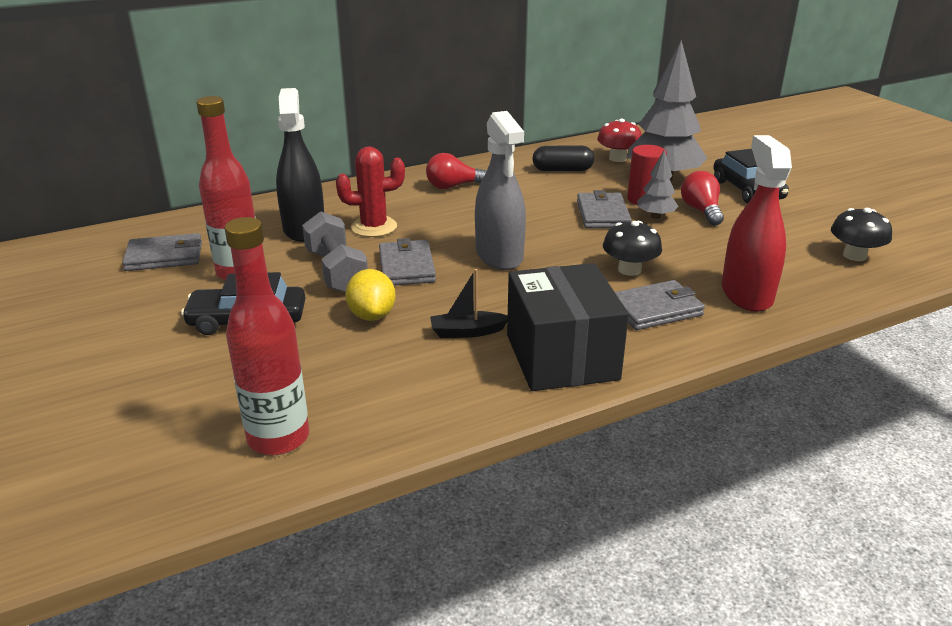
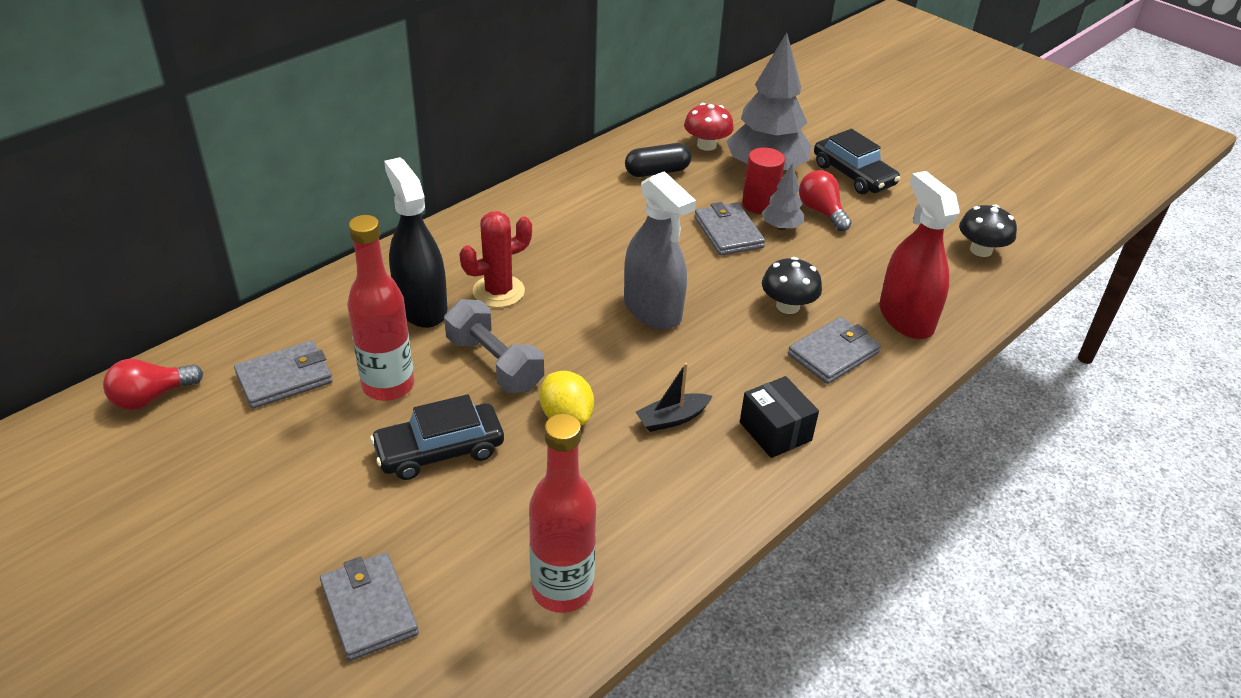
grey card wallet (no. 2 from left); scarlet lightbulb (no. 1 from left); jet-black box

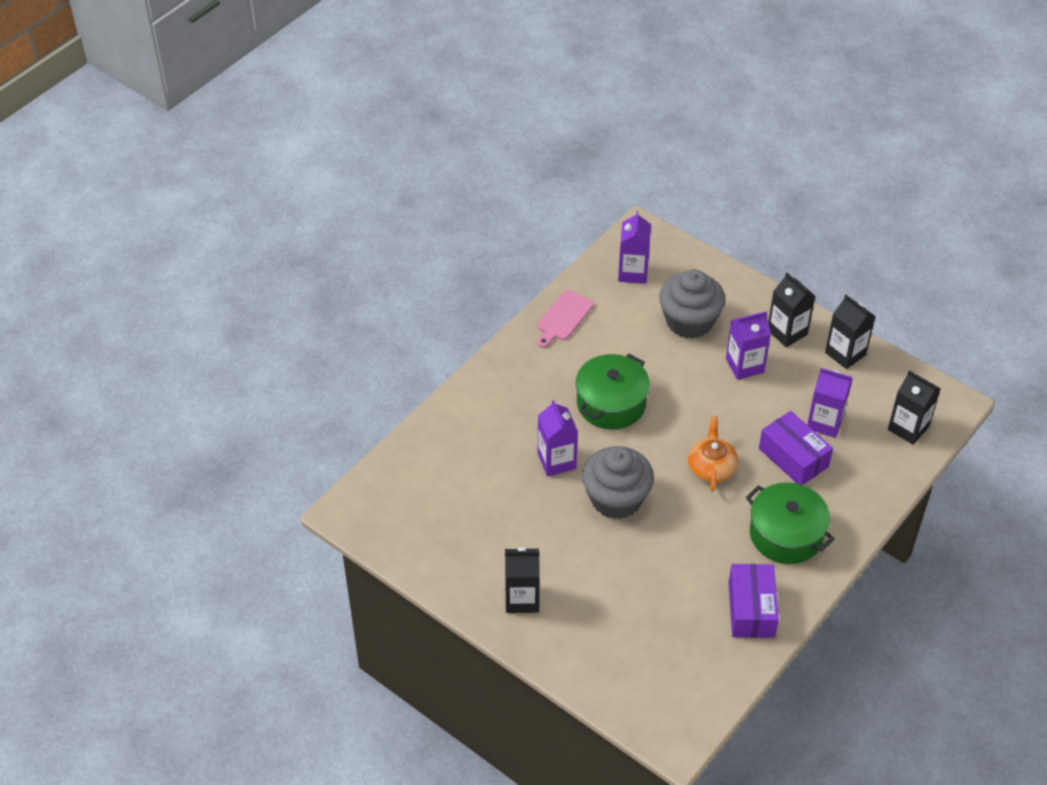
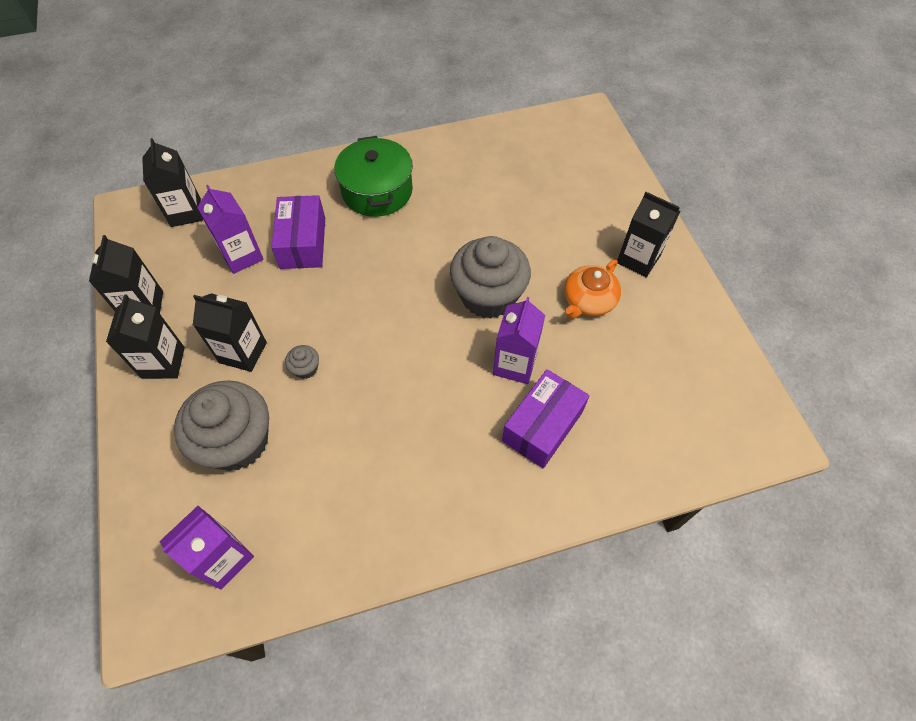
rose-pink bread board; green pot (no. 1 from left in the first image); orange china teapot; jet-black carton (no. 4 from left); royal purple box (no. 2 from left); grey cupcake (no. 2 from left)

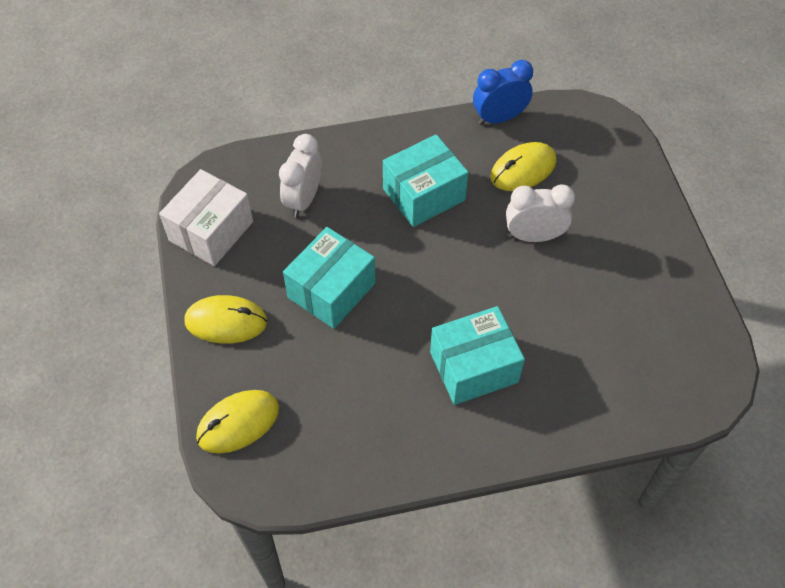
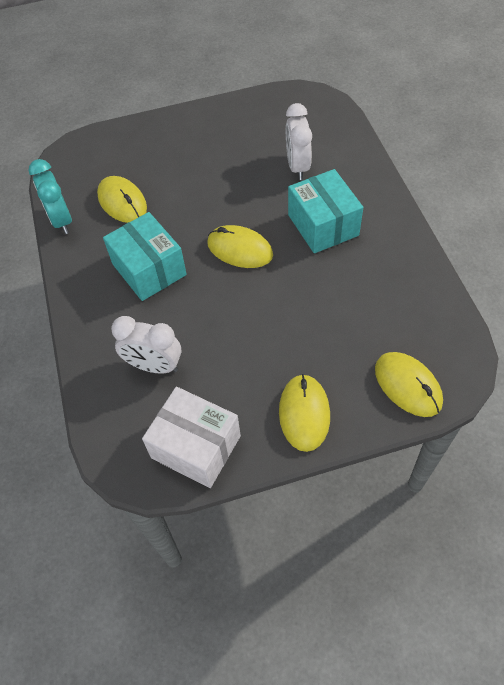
teal box (no. 1 from left in the first image); teal clock; snow-white clock (no. 2 from left); bright yellow mouse (no. 2 from left)

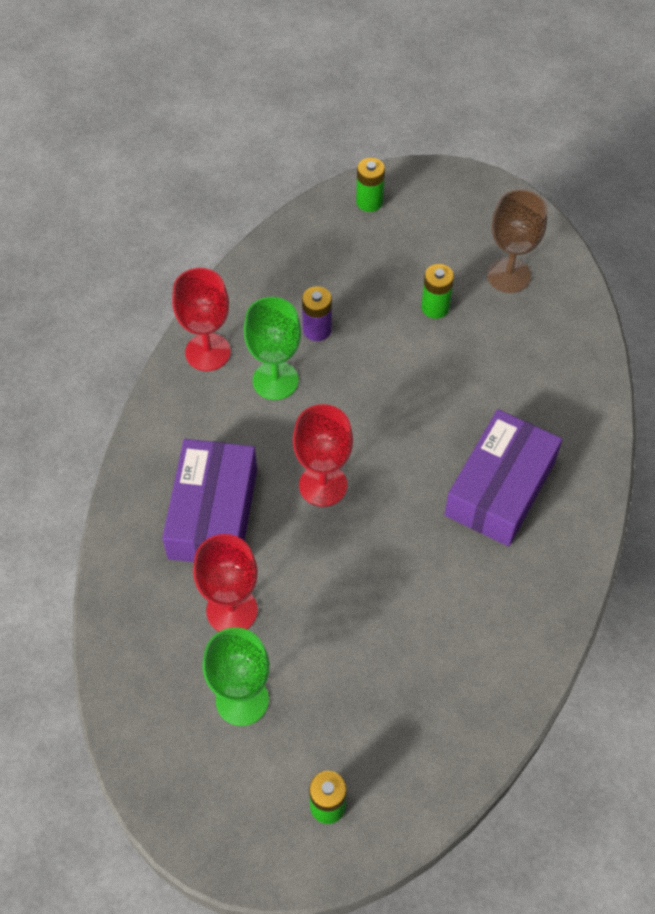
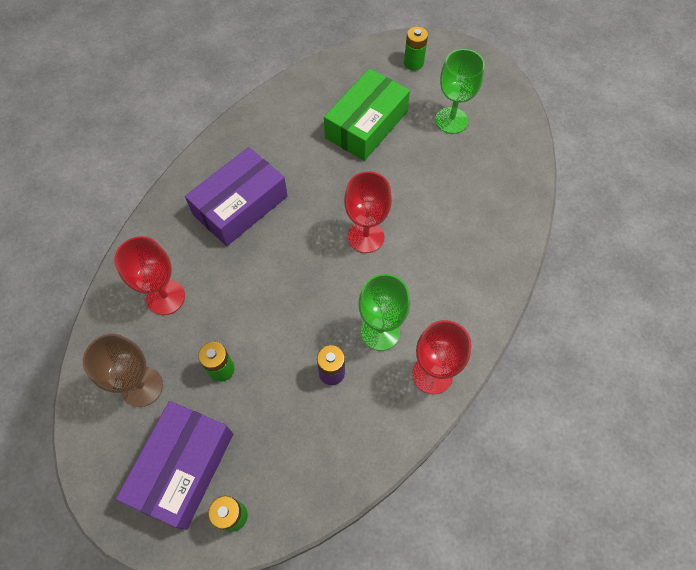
royal purple box (no. 1 from left); scarlet chalice (no. 1 from left); green box

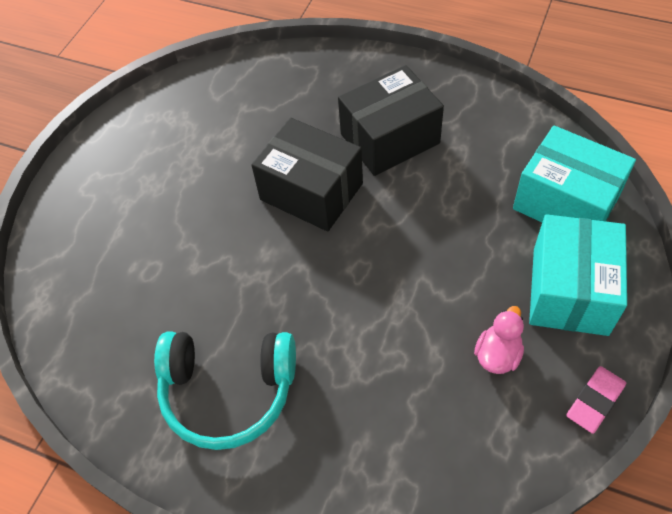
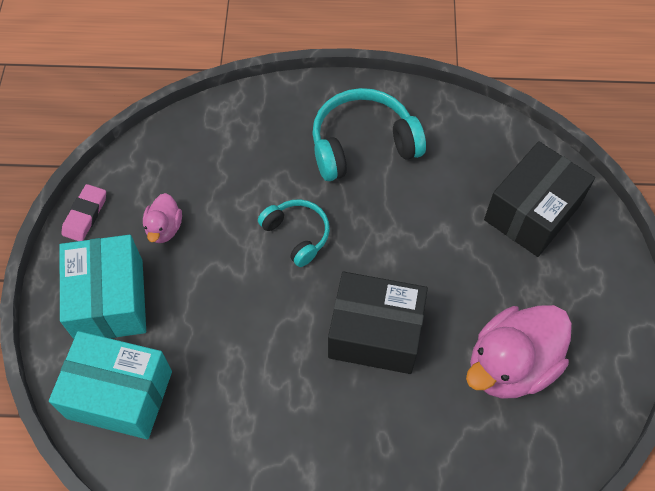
jet-black box (no. 2 from left); teal over-ear headphones (no. 1 from left); rose-pink toy duck (no. 2 from left)

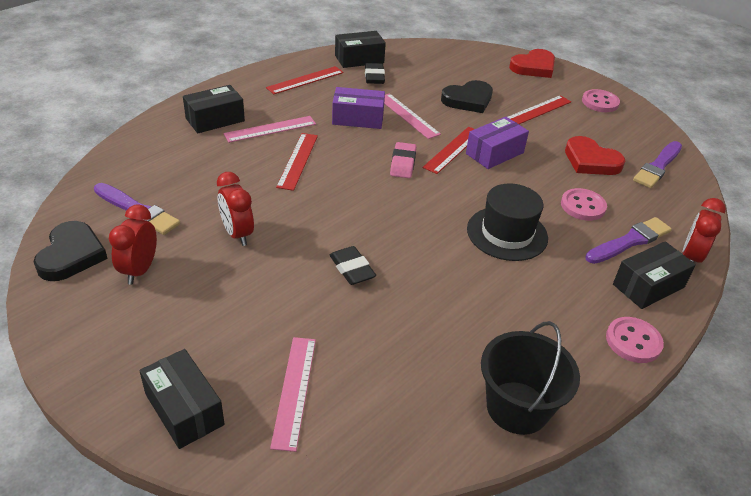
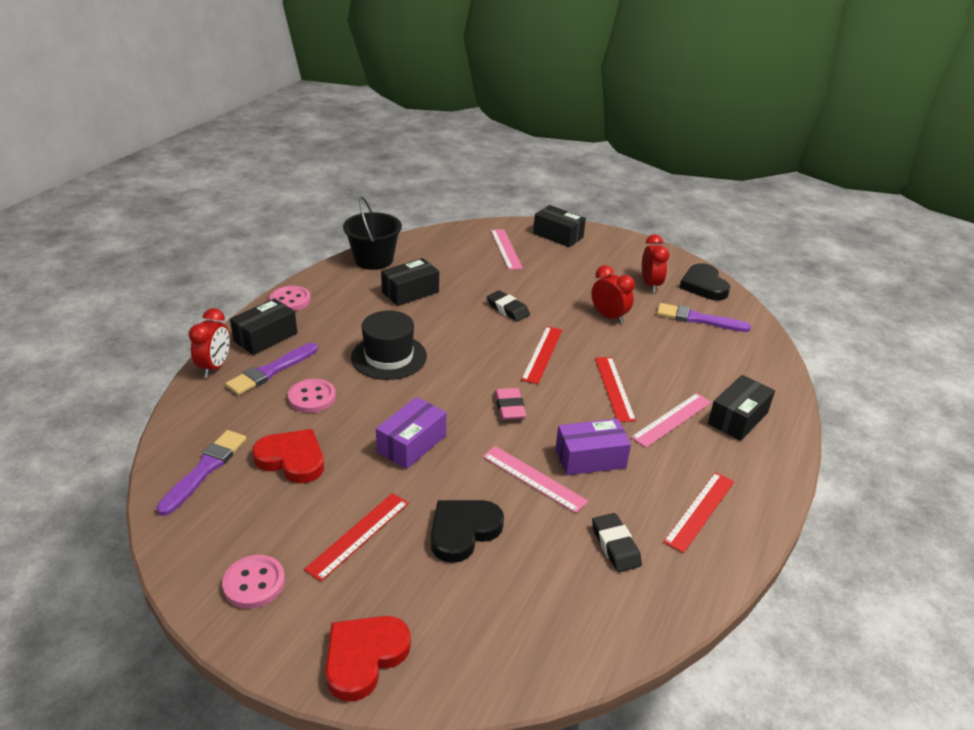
jet-black box (no. 2 from left); scarlet measuring stick (no. 2 from left)

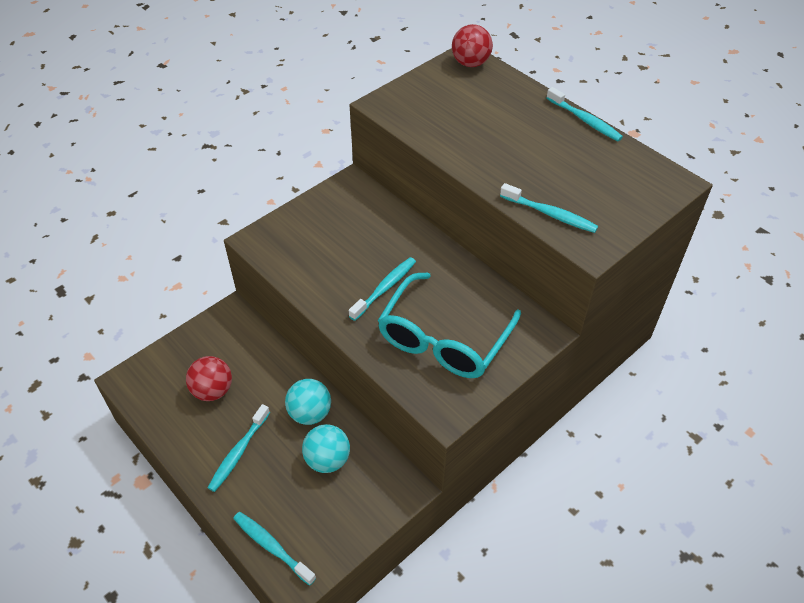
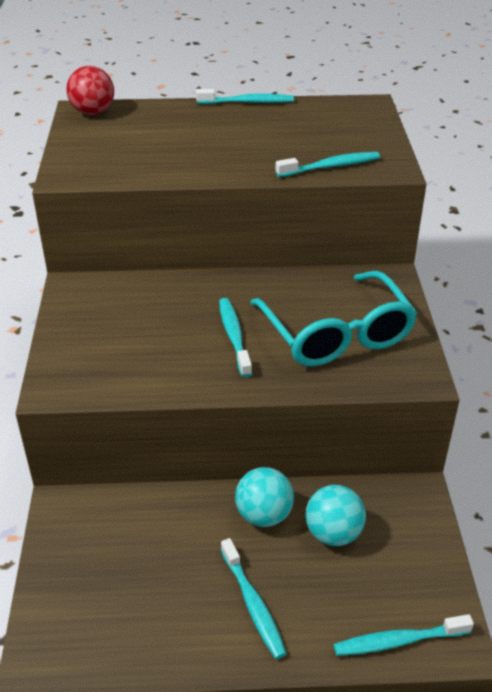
scarlet ball (no. 1 from left in the first image)

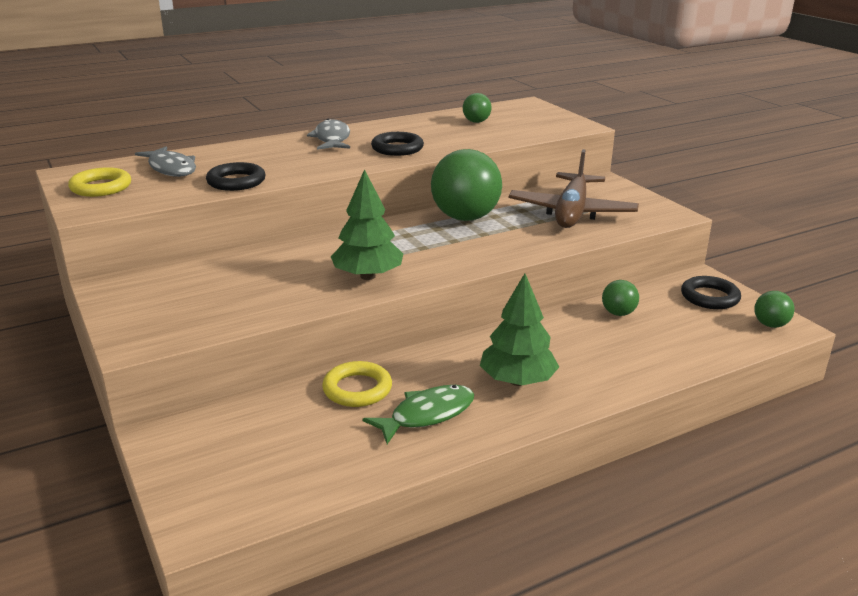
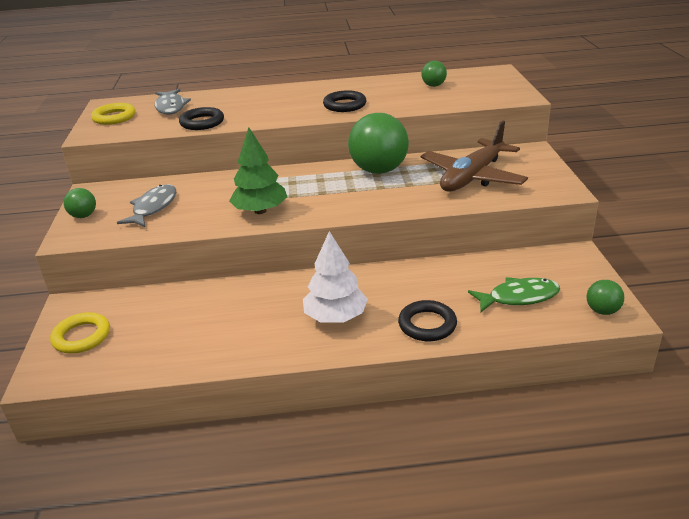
grey toy fish (no. 1 from left); bright yellow torus (no. 1 from left); green toy fish; snow-white fir tree; green ball (no. 1 from left); jet-black torus (no. 3 from left)

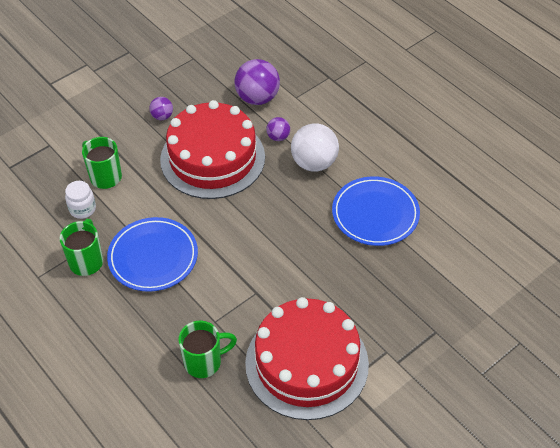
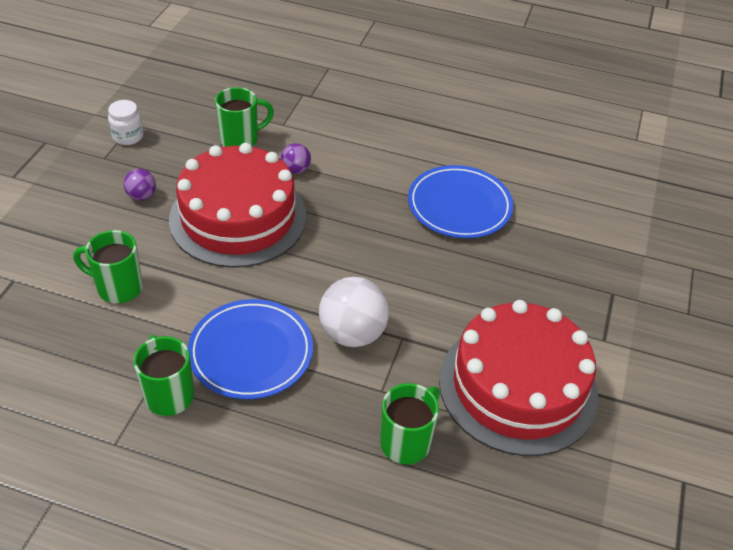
snow-white jar; green tea mug (no. 3 from left); snow-white ball

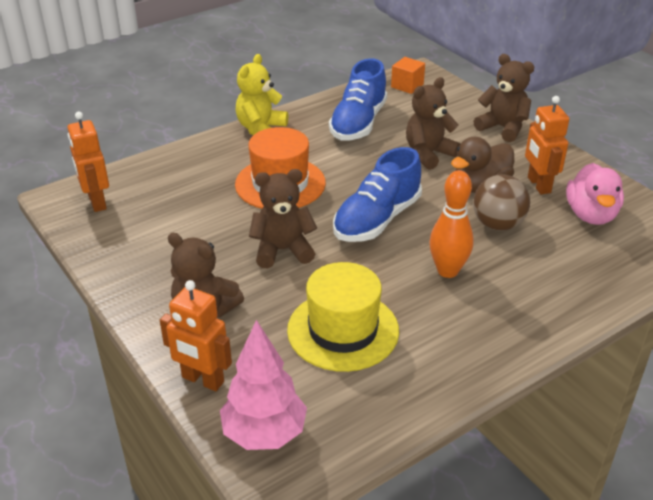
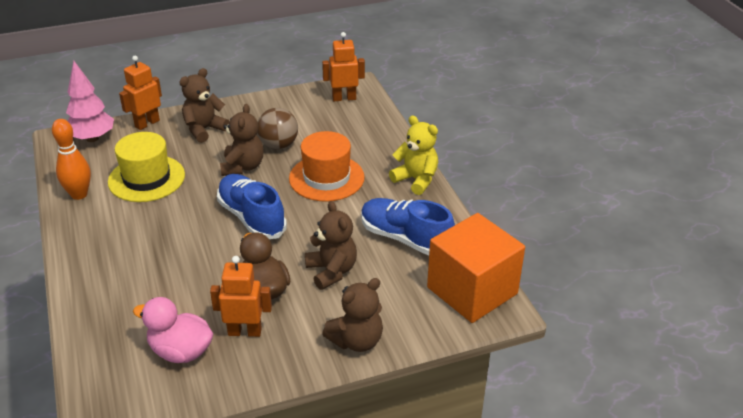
orange cube; orange tenpin; brown ball

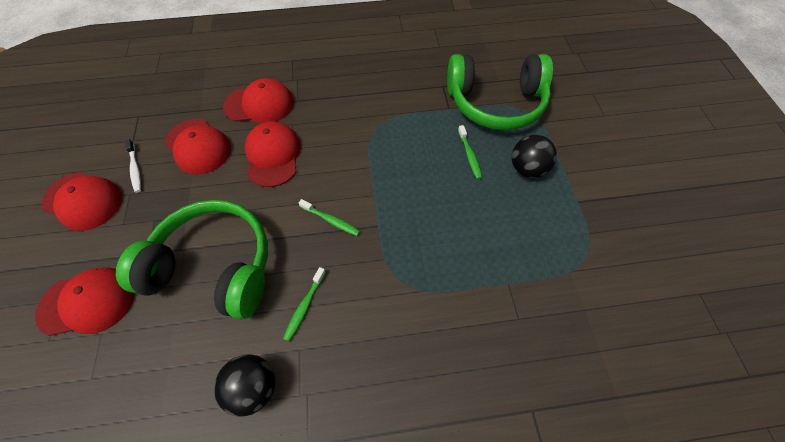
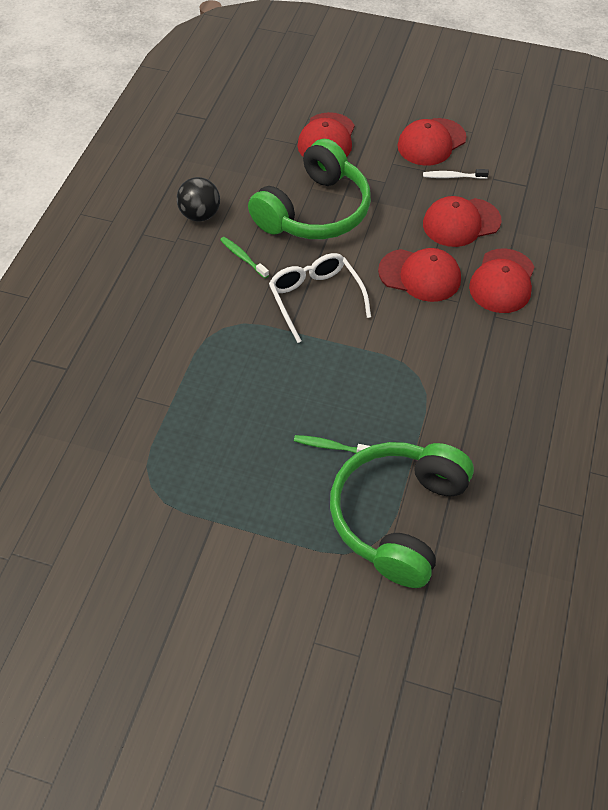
snow-white spectacles; jet-black ball (no. 2 from left in the first image)

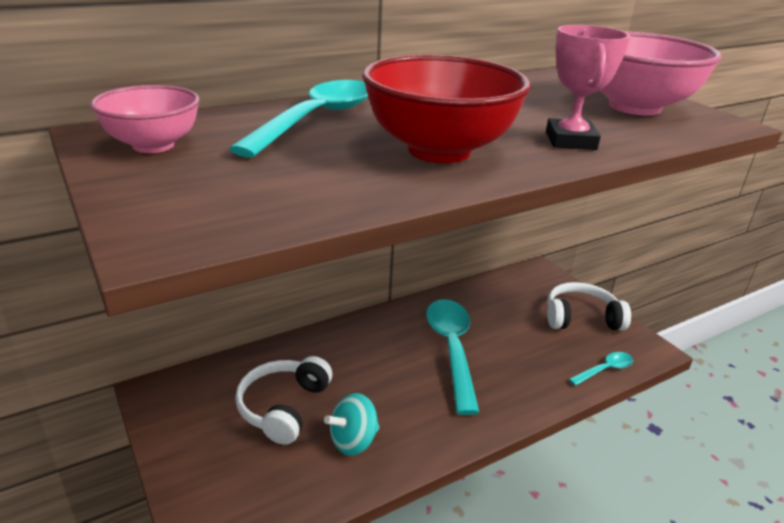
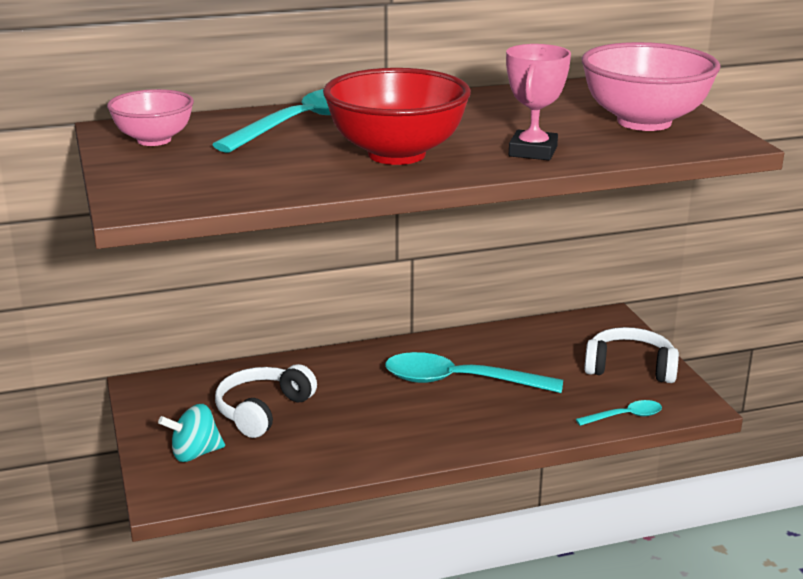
teal toy top; teal tablespoon (no. 2 from left)

